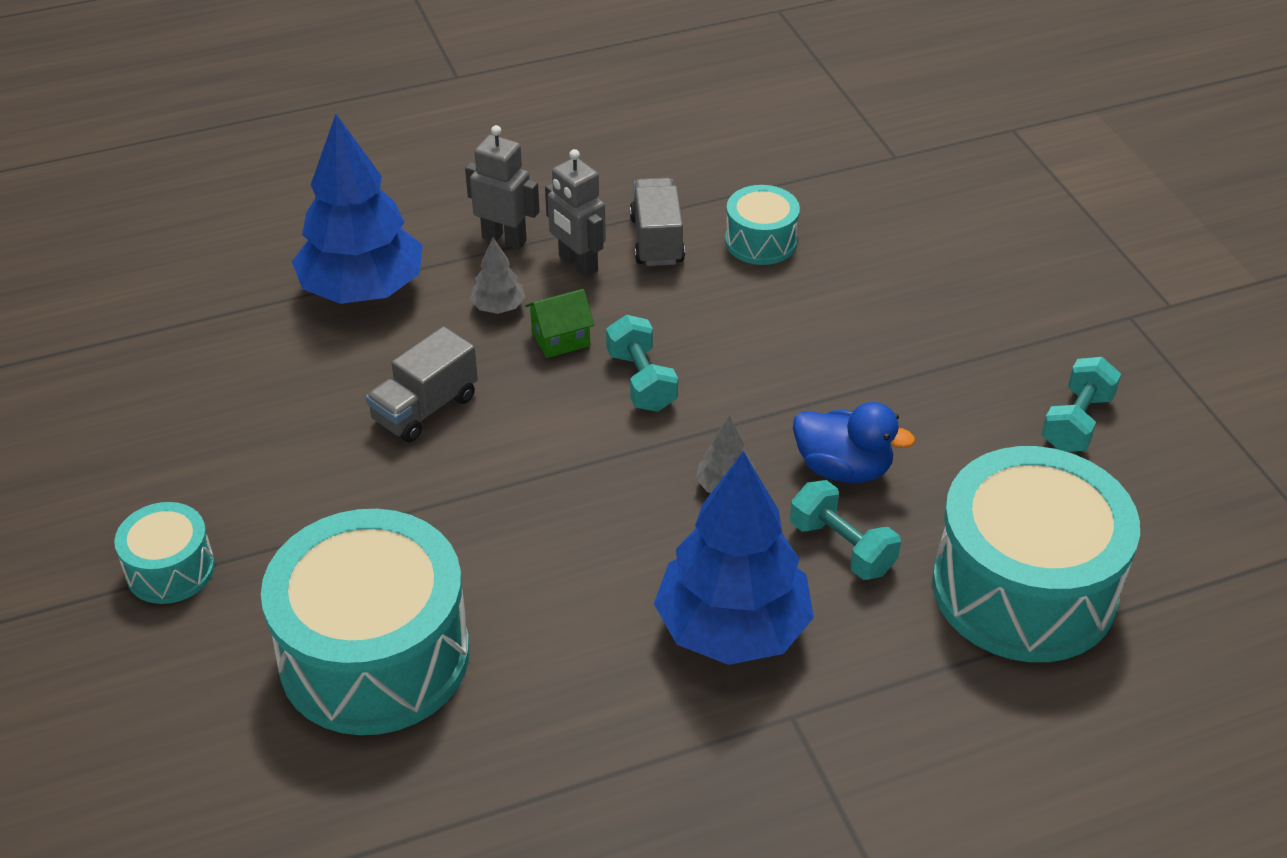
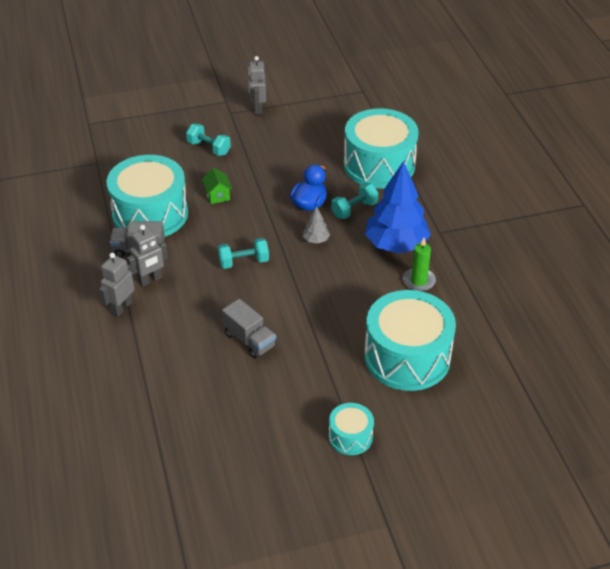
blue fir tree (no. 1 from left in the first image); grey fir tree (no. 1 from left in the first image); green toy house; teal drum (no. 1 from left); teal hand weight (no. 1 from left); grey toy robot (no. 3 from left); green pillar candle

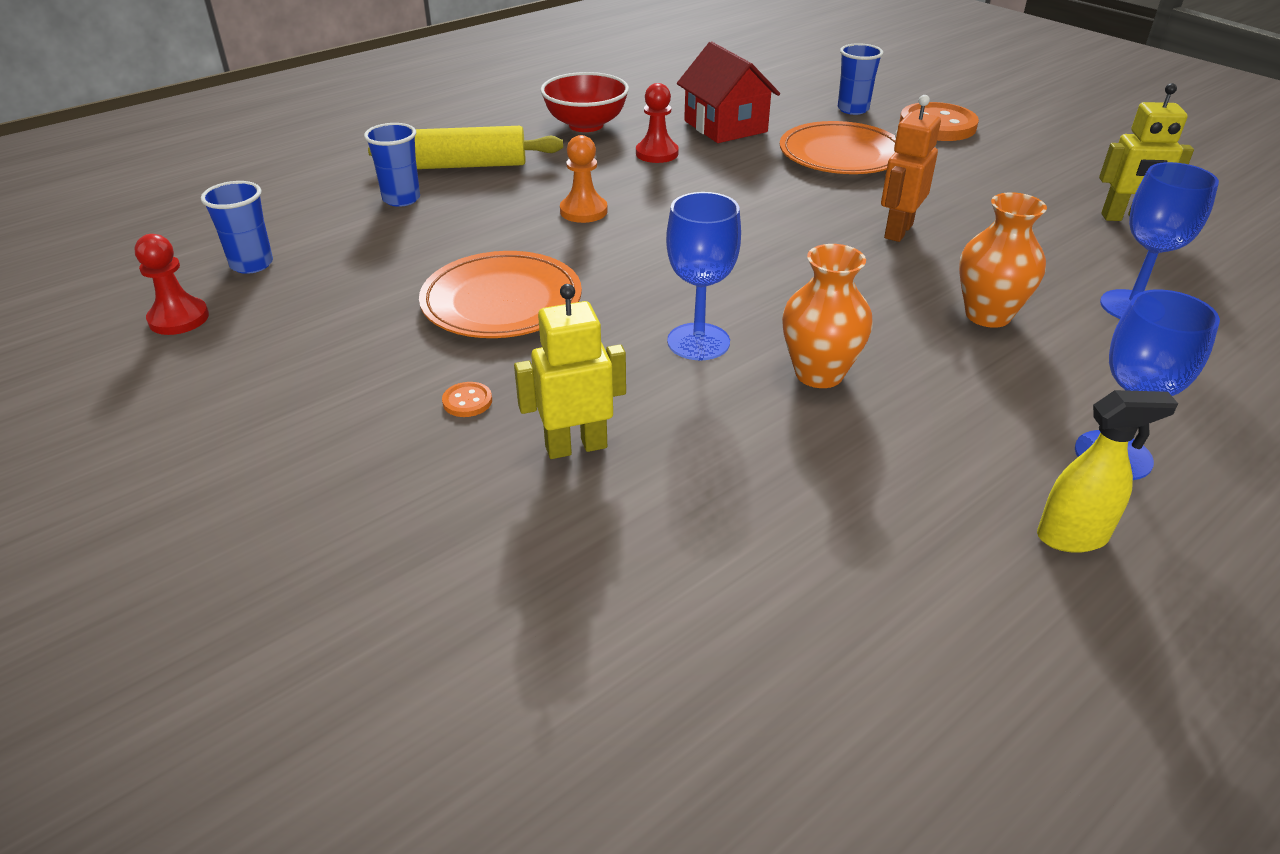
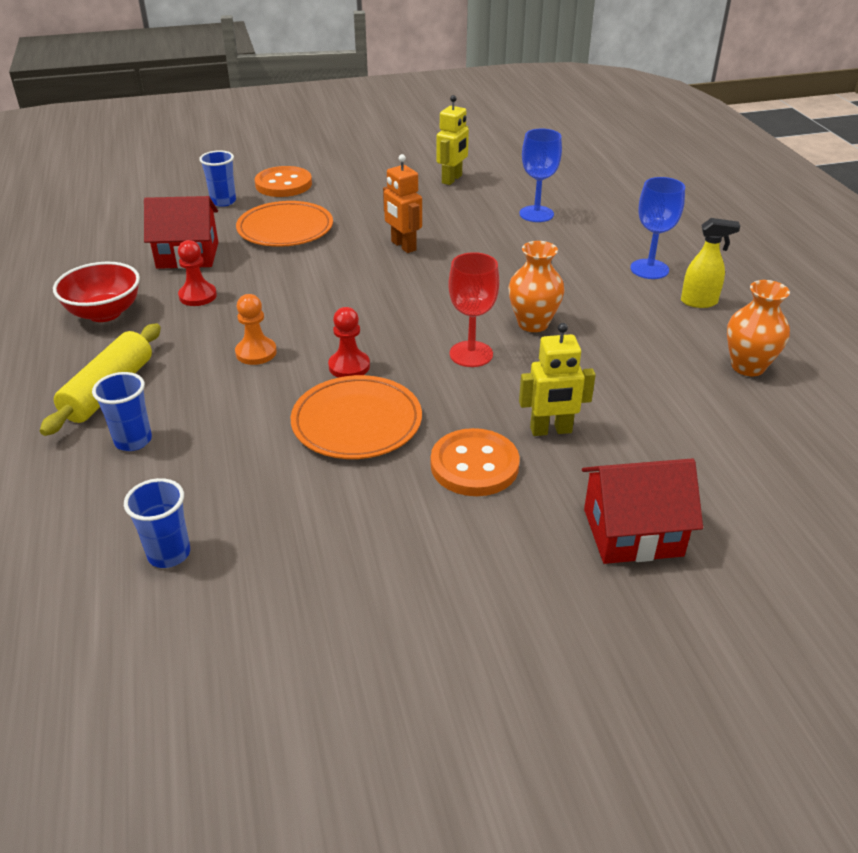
scarlet game pawn (no. 2 from left); orange shirt button (no. 2 from left); bright yellow toy robot (no. 2 from left); scarlet chalice; orange tall vase (no. 2 from left); bright yellow spray cleaner; scarlet toy house (no. 2 from left)

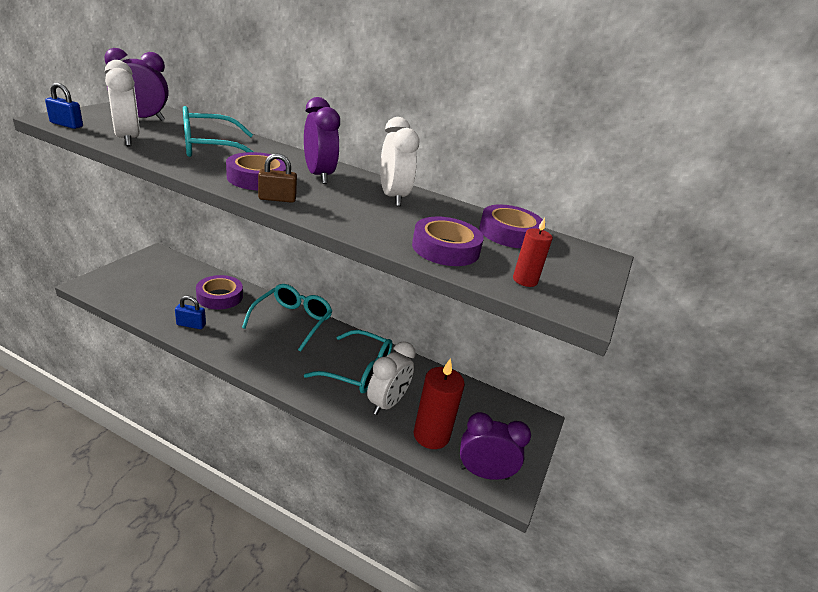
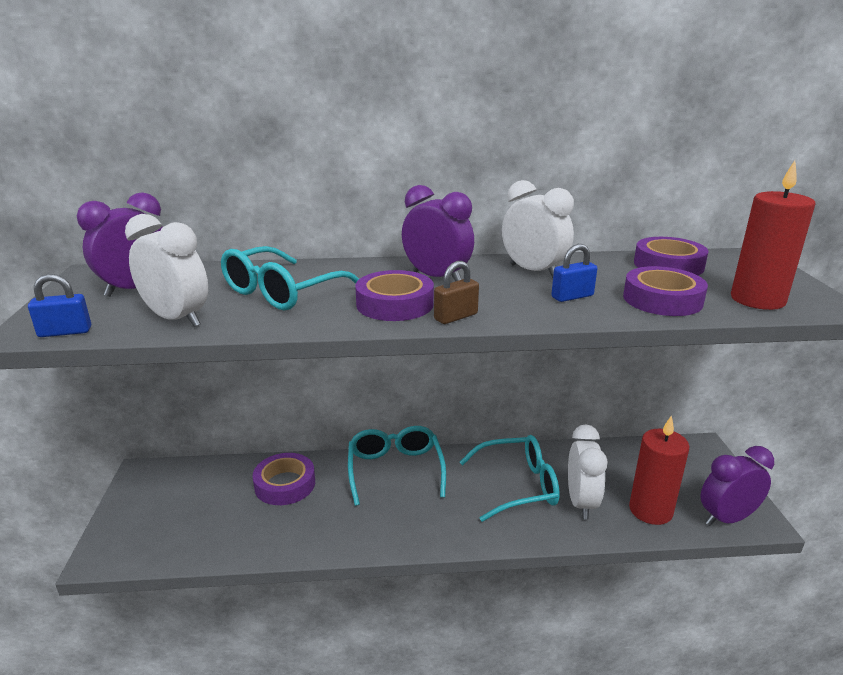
blue lock (no. 2 from left); scarlet pillar candle (no. 2 from left)

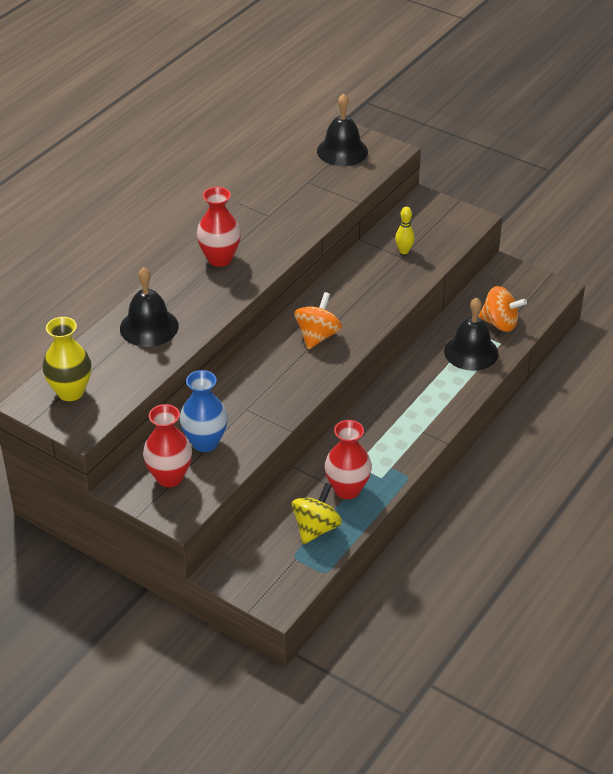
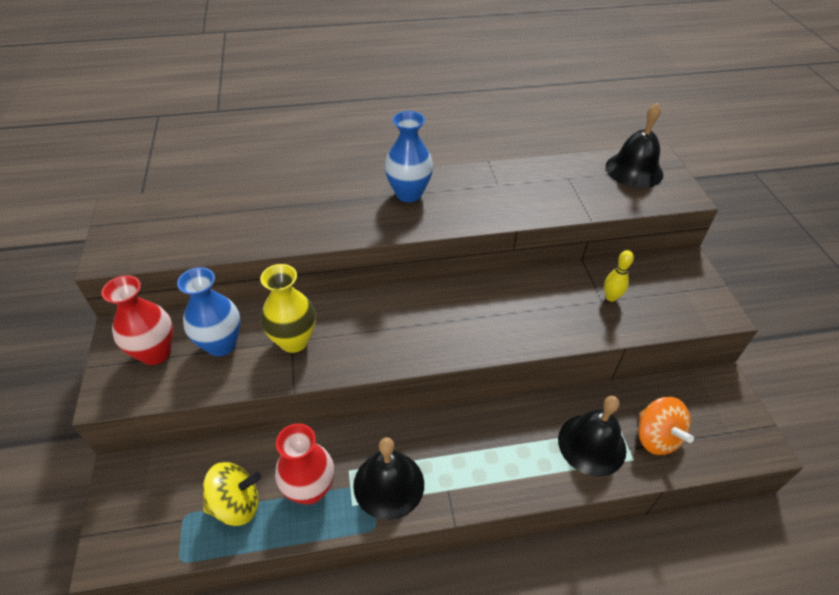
bright yellow tall vase; jet-black hand bell (no. 1 from left); blue tall vase (no. 2 from left); orange toy top (no. 1 from left in the first image)

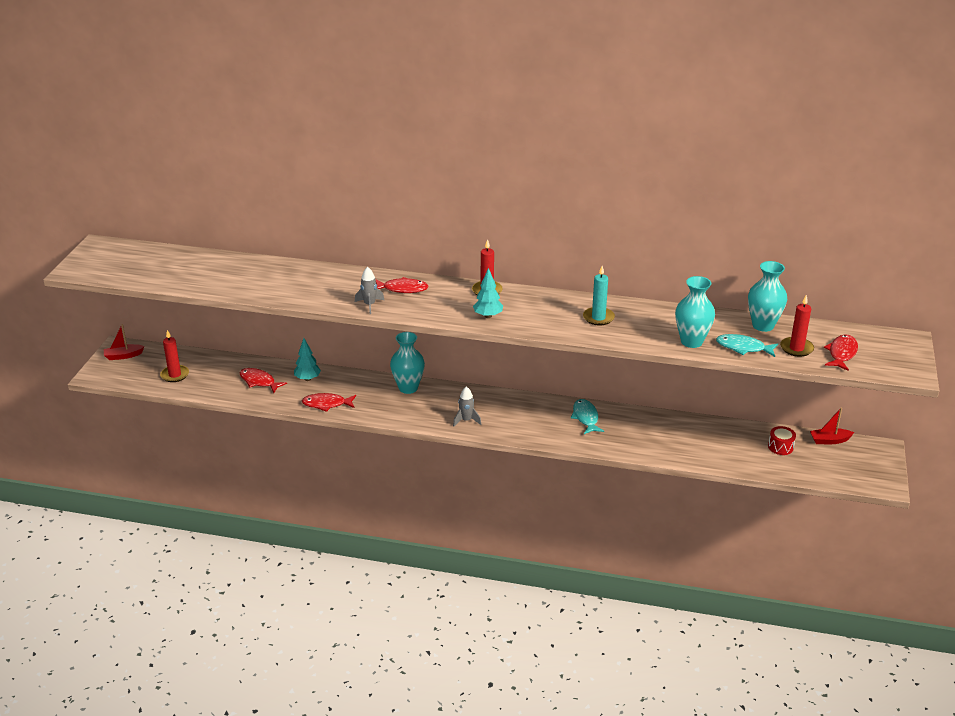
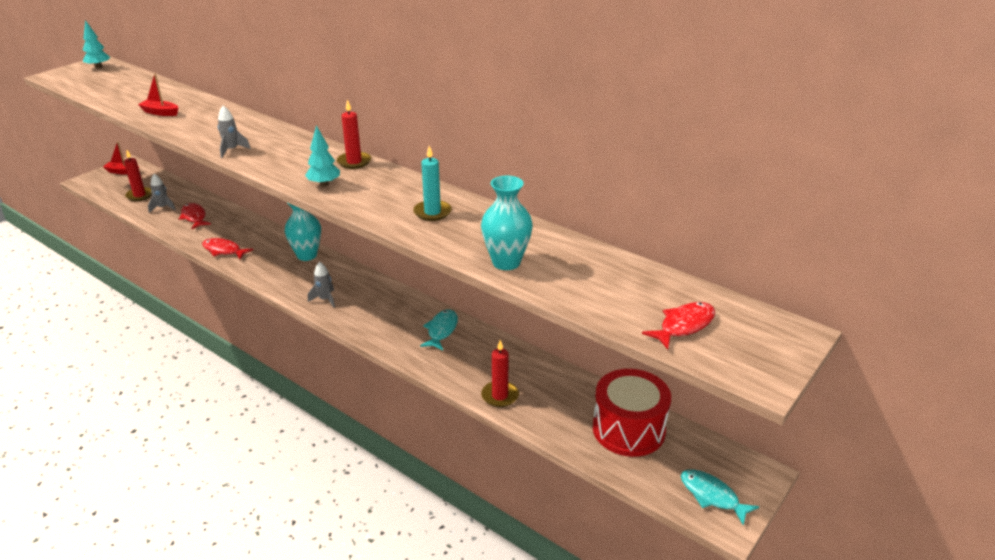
teal fir tree (no. 1 from left); scarlet toy fish (no. 3 from left in the first image); teal toy fish (no. 2 from left); teal tall vase (no. 3 from left in the first image); scarlet drum; scarlet pillar candle (no. 3 from left); scarlet boat (no. 2 from left); grey toy rocket (no. 1 from left)

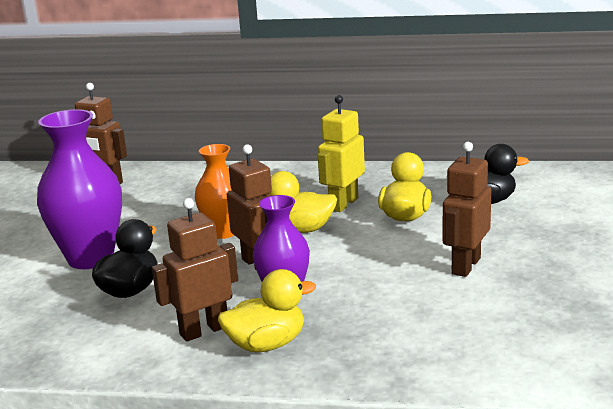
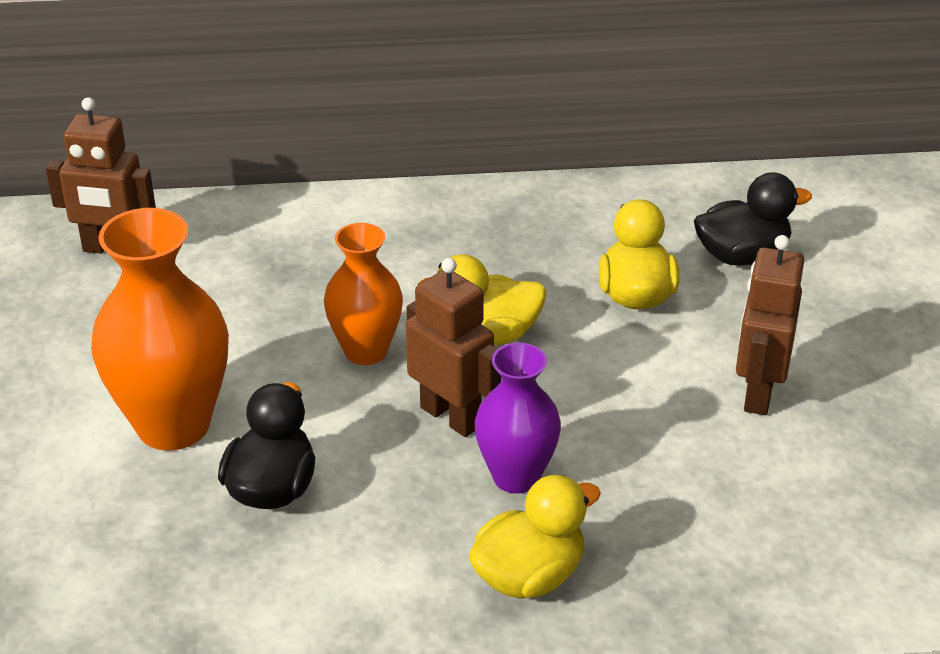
orange tall vase (no. 1 from left); brown toy robot (no. 2 from left in the first image); bright yellow toy robot

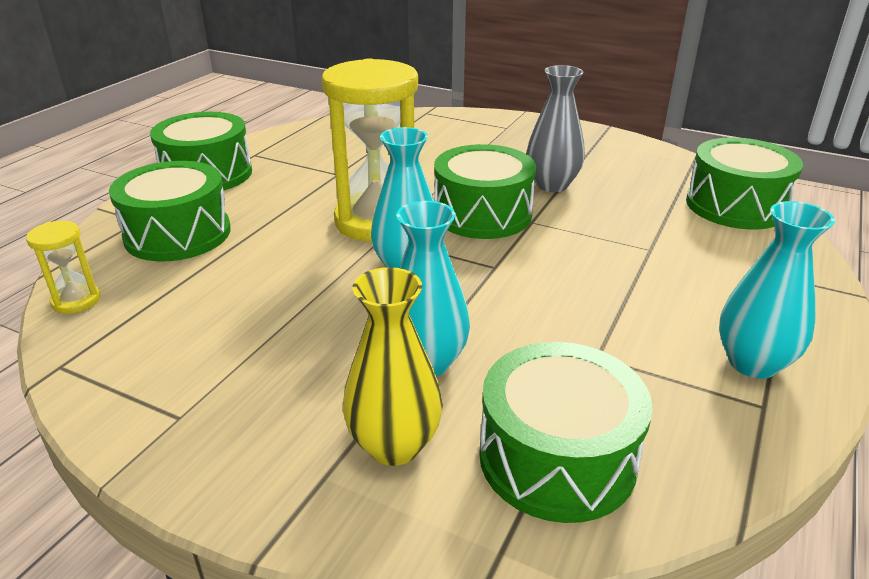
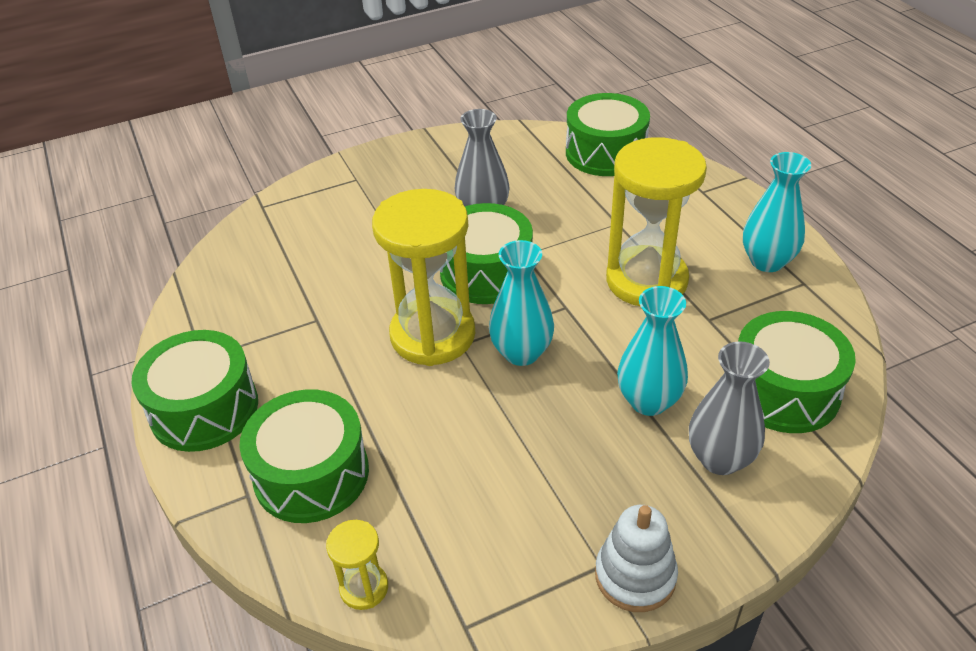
grey tall vase (no. 2 from left); snow-white stacking rings; bright yellow sand timer (no. 3 from left)

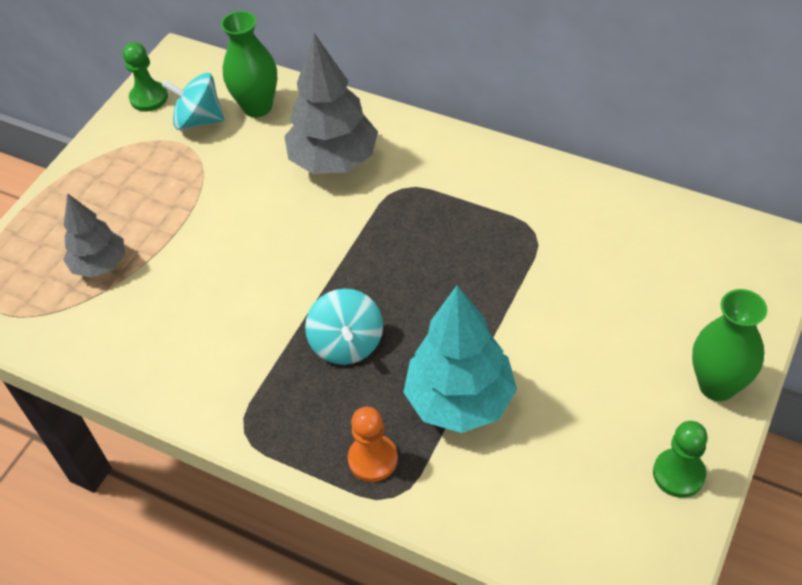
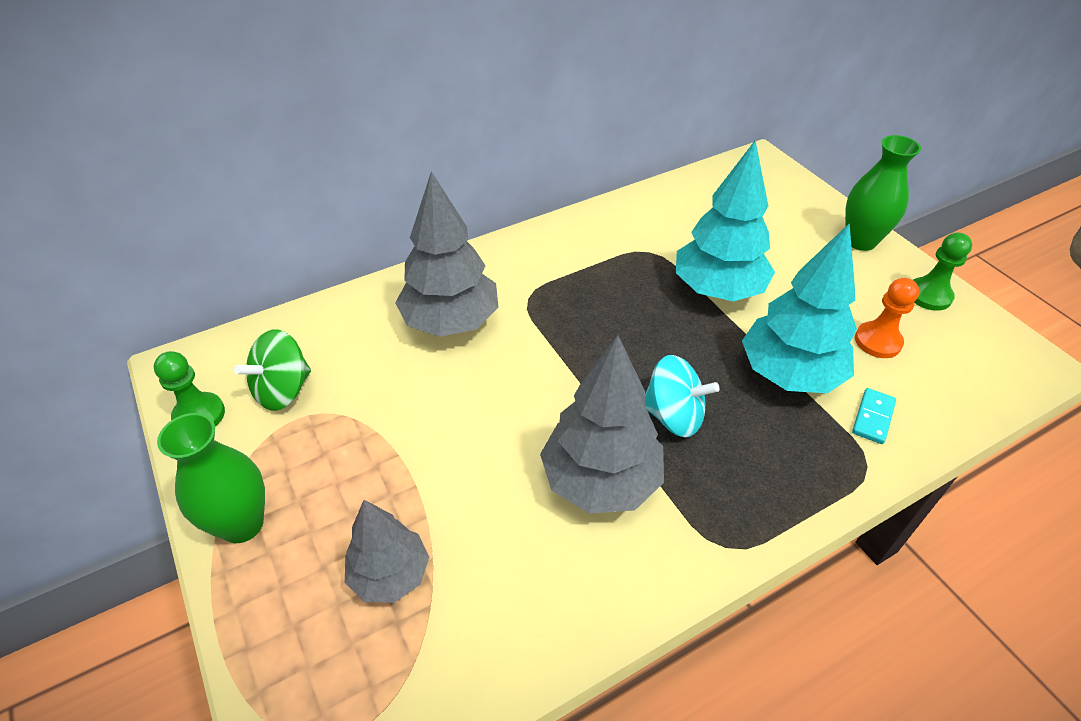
green toy top; green tall vase (no. 1 from left); orange game pawn; grey fir tree (no. 3 from left); teal fir tree (no. 1 from left); teal domino tile

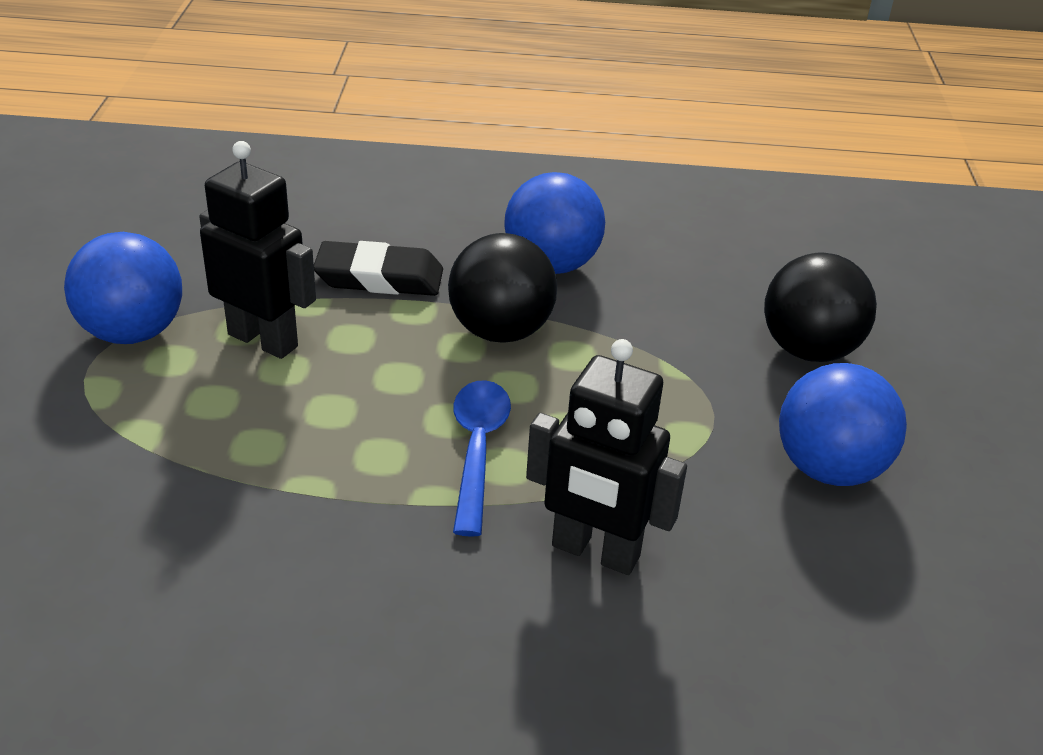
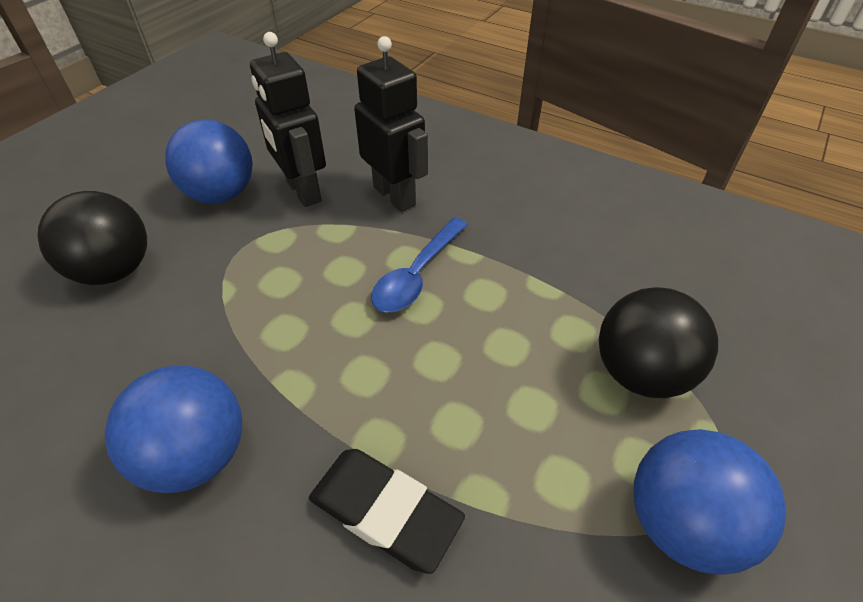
jet-black toy robot (no. 1 from left); jet-black ball (no. 2 from left)

